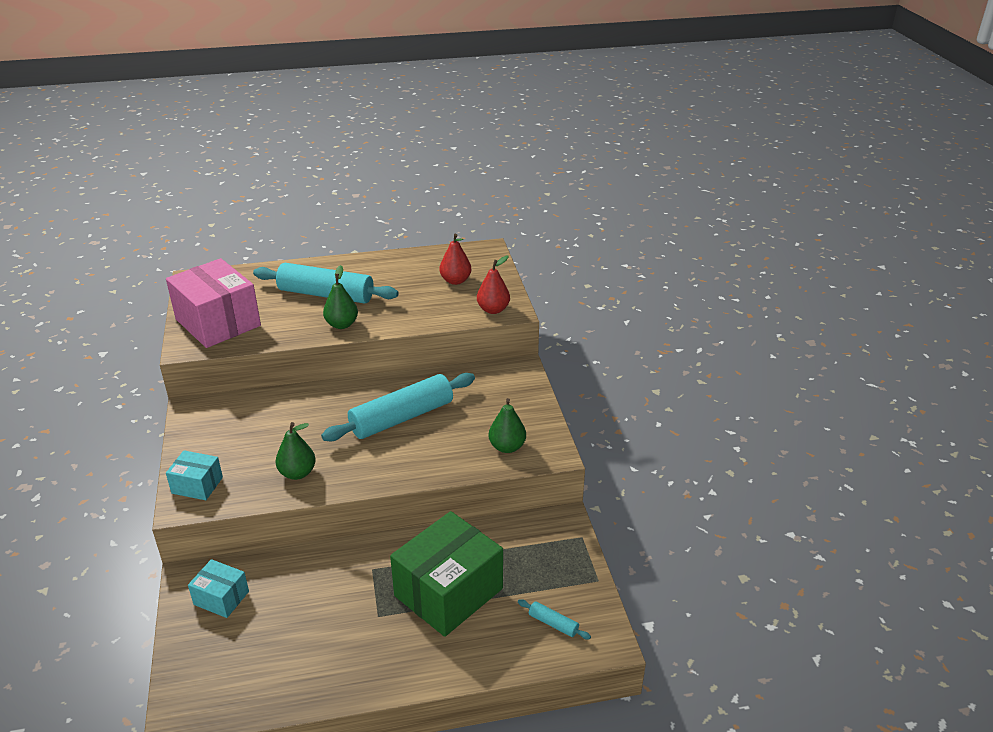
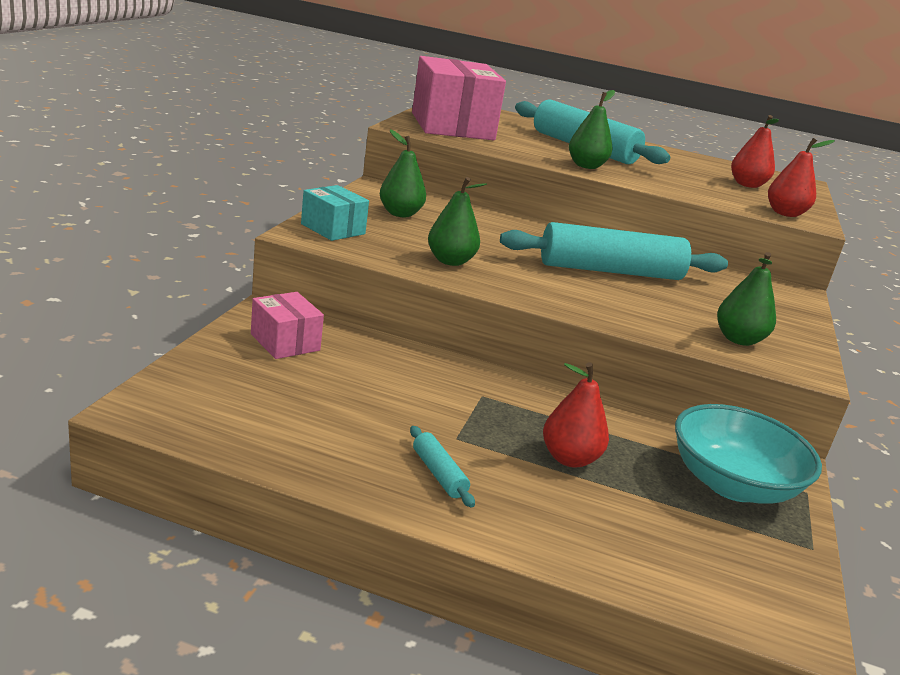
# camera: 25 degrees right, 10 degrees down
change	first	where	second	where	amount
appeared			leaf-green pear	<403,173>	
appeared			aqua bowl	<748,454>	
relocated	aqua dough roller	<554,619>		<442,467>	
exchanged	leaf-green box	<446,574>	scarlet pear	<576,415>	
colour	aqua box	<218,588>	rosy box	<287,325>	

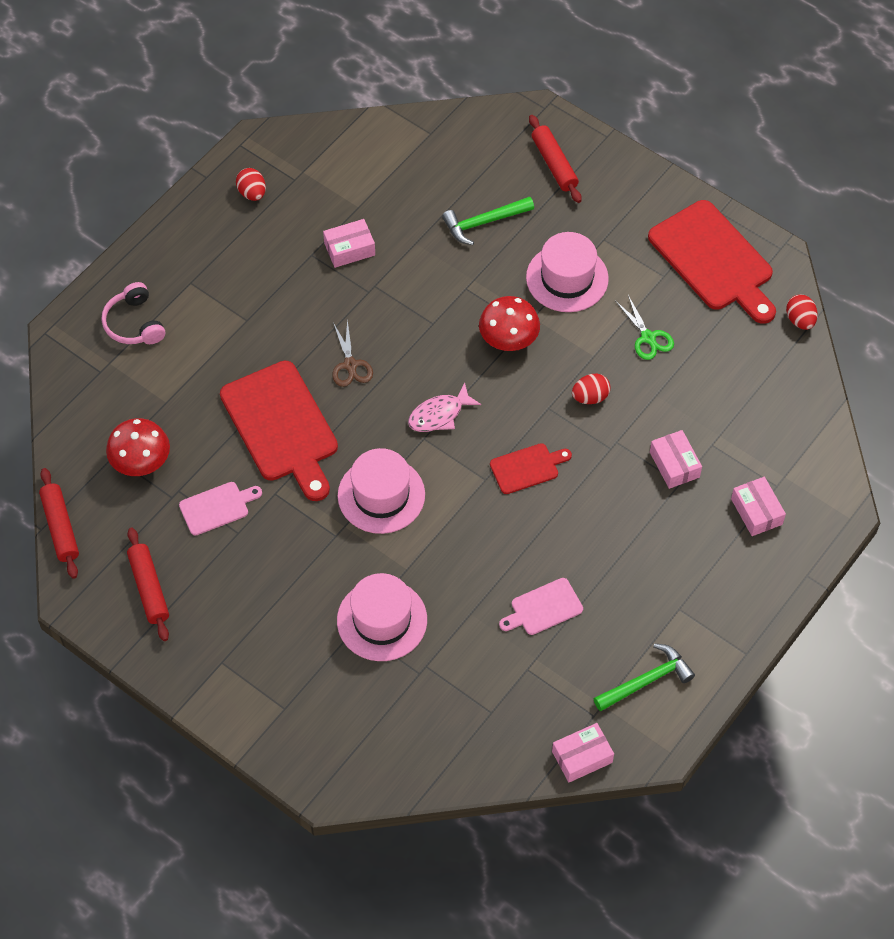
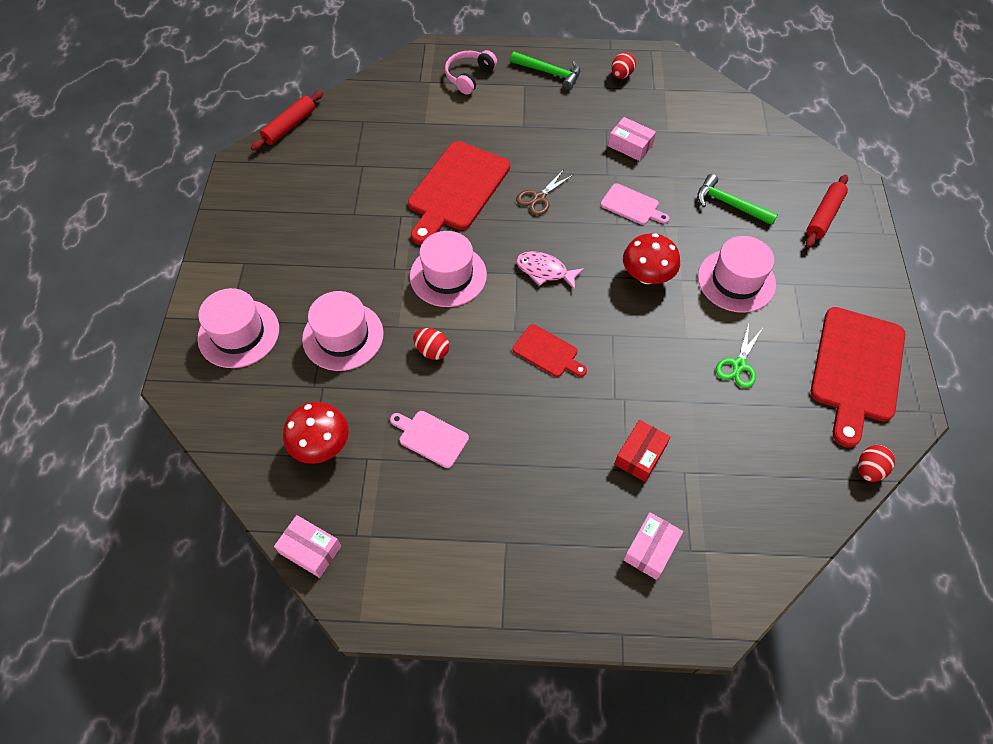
# camera: 55 degrees right, 0 degrees up
change	first	where	second	where	amount
missing	scarlet dough roller	<148,584>			
appeared			rosy top hat	<238,328>	
relocated	scarlet fungus	<138,447>		<316,433>	
relocated	rosy cutting board	<220,509>		<635,204>	
relocated	scarlet toy egg	<591,389>		<431,344>	
relocated	leaf-green carpenter's hammer	<644,677>		<545,71>	
colour	rosy box	<676,459>	scarlet box	<642,451>	

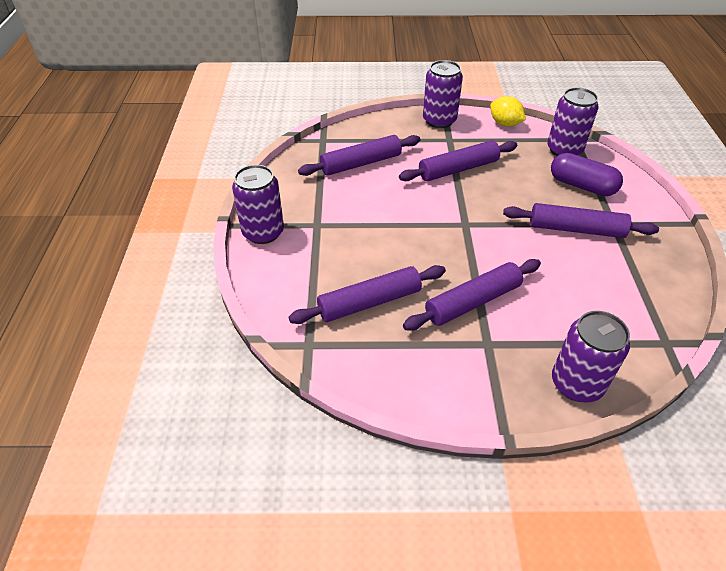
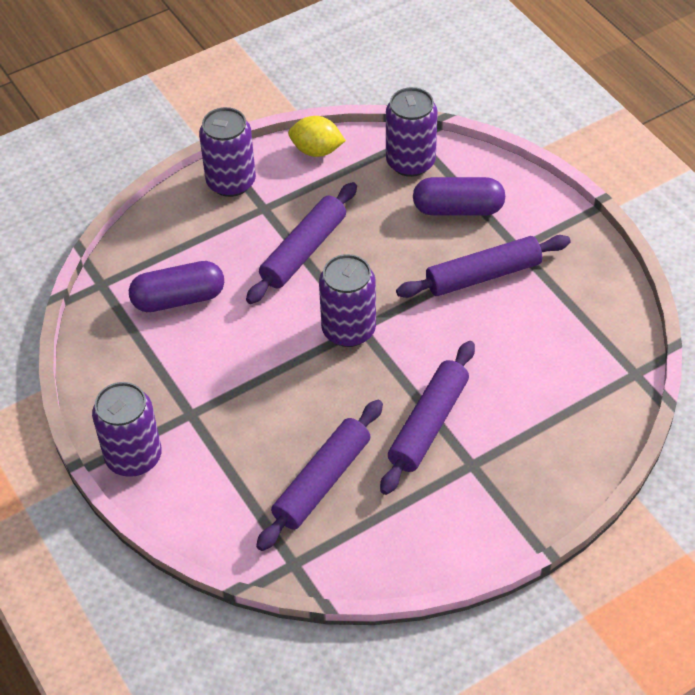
# camera: 30 degrees left, 5 degrees up
change	first	where	second	where	amount
relocated	royal purple soda can	<591,357>		<347,300>	
exchanged	royal purple dough roller	<359,155>	royal purple pill	<176,286>	

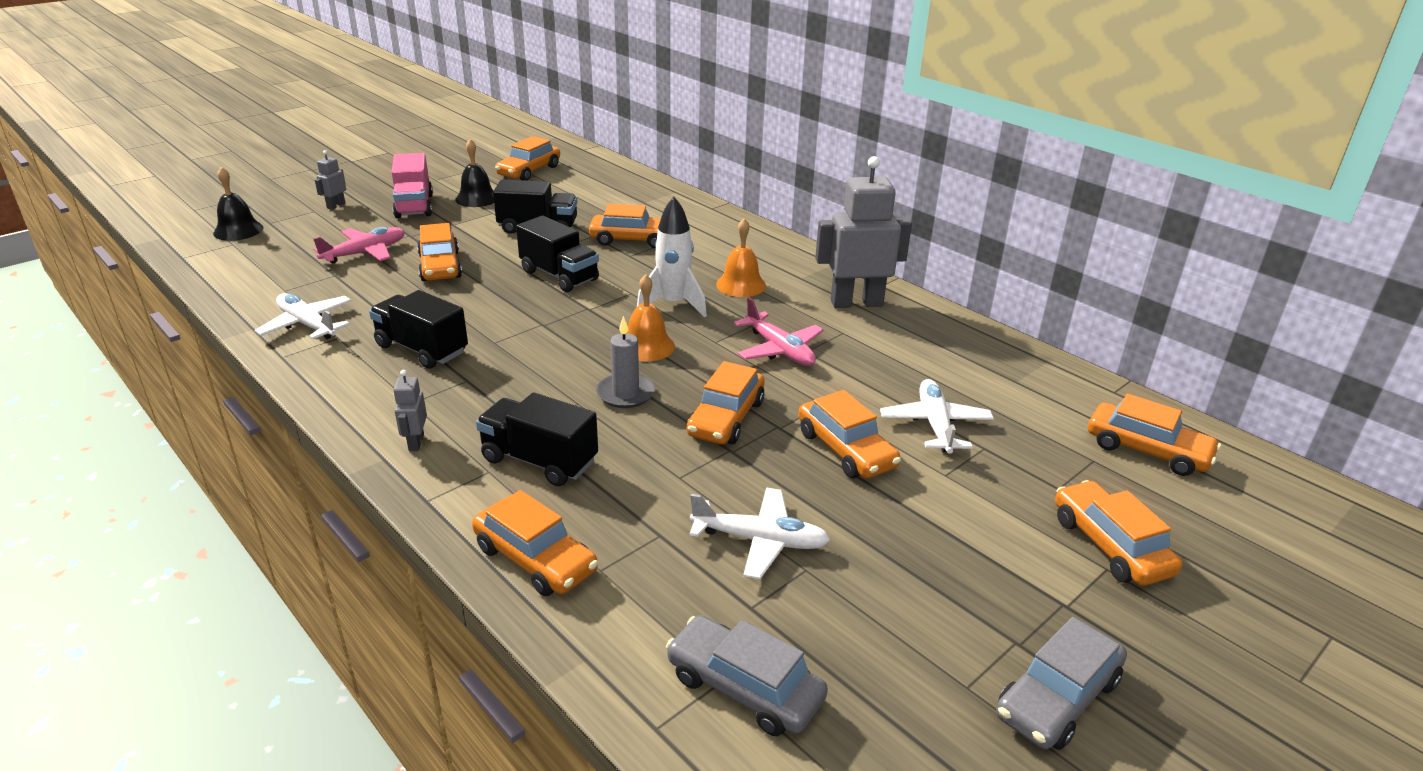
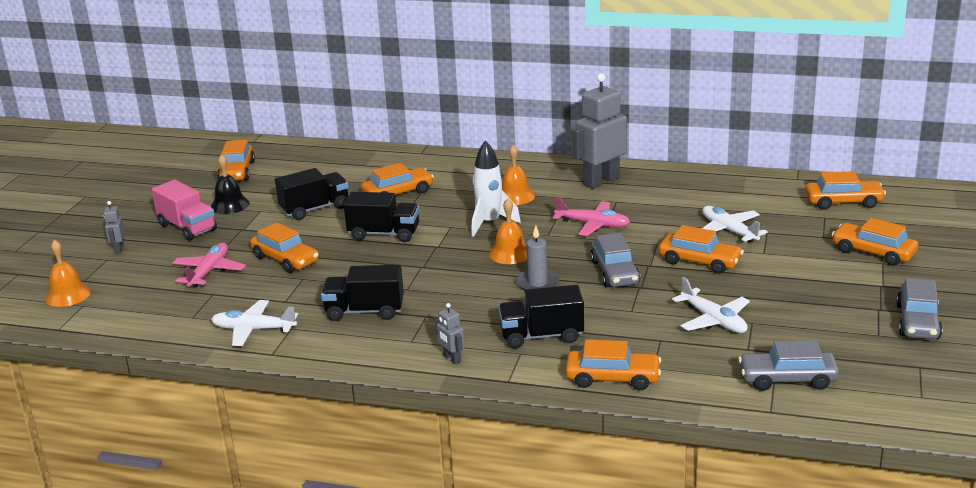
# camera: 30 degrees left, 5 degrees down
change	first	where	second	where	amount
colour	black bell	<238,204>	orange-coloured bell	<68,273>	
colour	orange-coloured automobile	<726,402>	gray automobile	<615,260>	
spun	white aeroplane	<760,533>		<711,305>	75 degrees clockwise

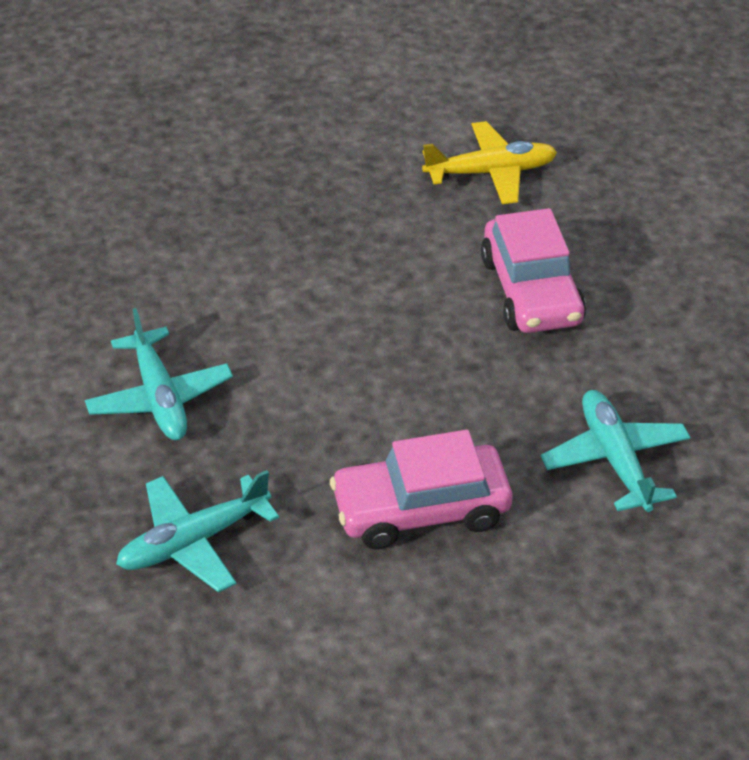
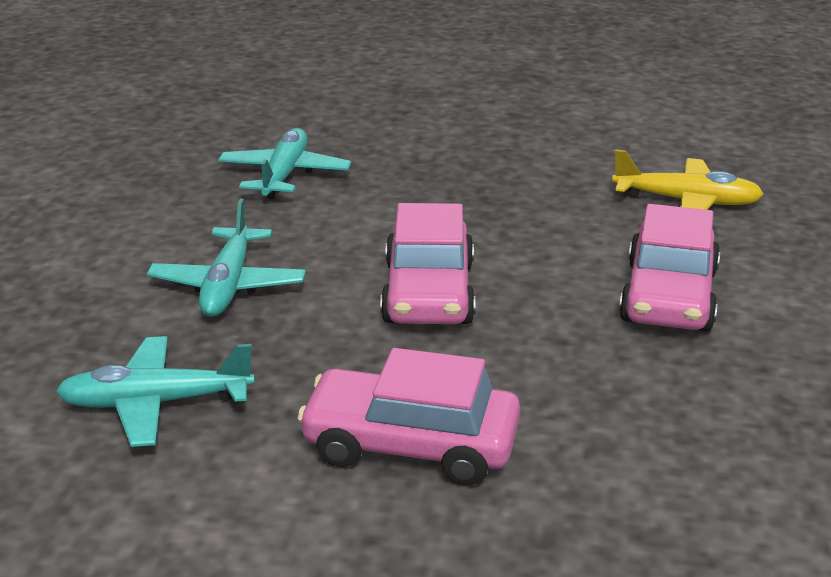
# camera: 25 degrees right, 15 degrees down
change	first	where	second	where	amount
appeared			rosy automobile	<427,263>	
relocated	aqua aeroplane	<615,451>		<284,163>	

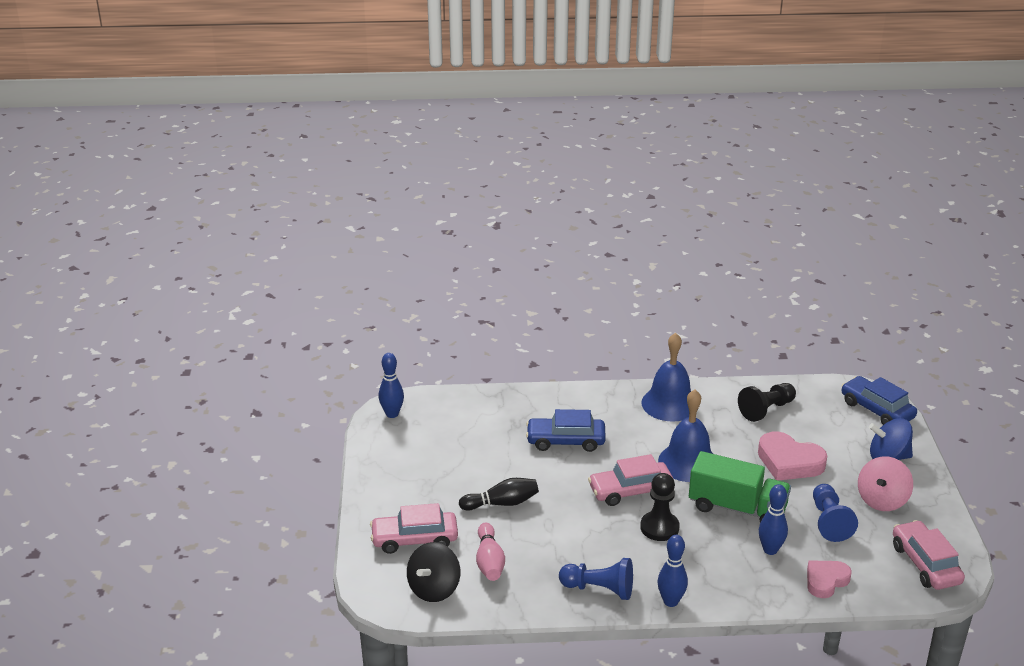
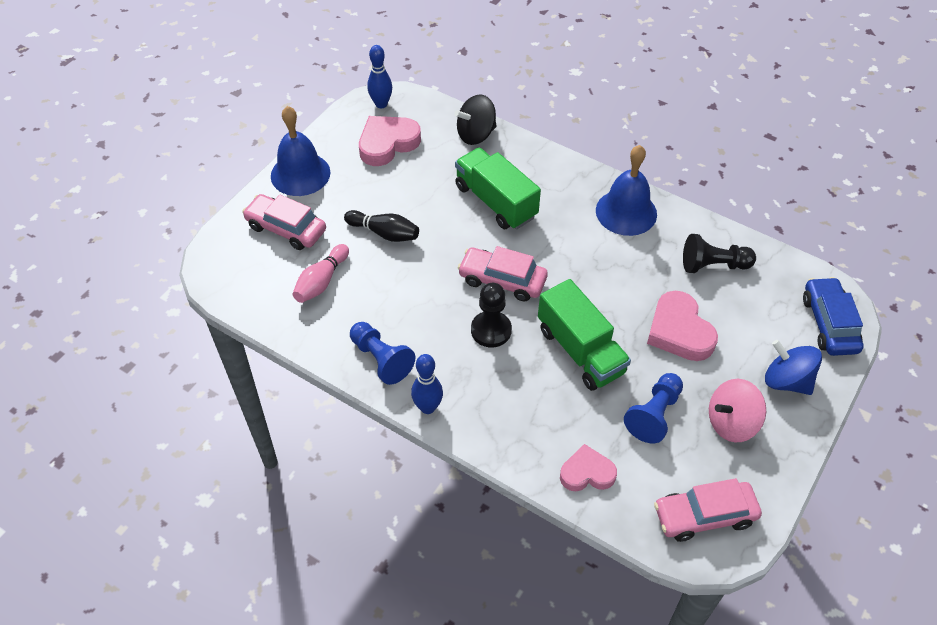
# camera: 35 degrees right, 20 degrees up
change	first	where	second	where	amount
missing	blue bowling pin	<773,519>			
appeared			rosy love heart	<390,141>	
relocated	black whirligig	<433,572>		<475,119>	
relocated	blue bell	<685,435>		<300,151>	
exchanged	blue automobile	<566,430>	leaf-green truck	<498,188>	
spun	rosy automobile	<929,555>		<708,510>	120 degrees counterclockwise

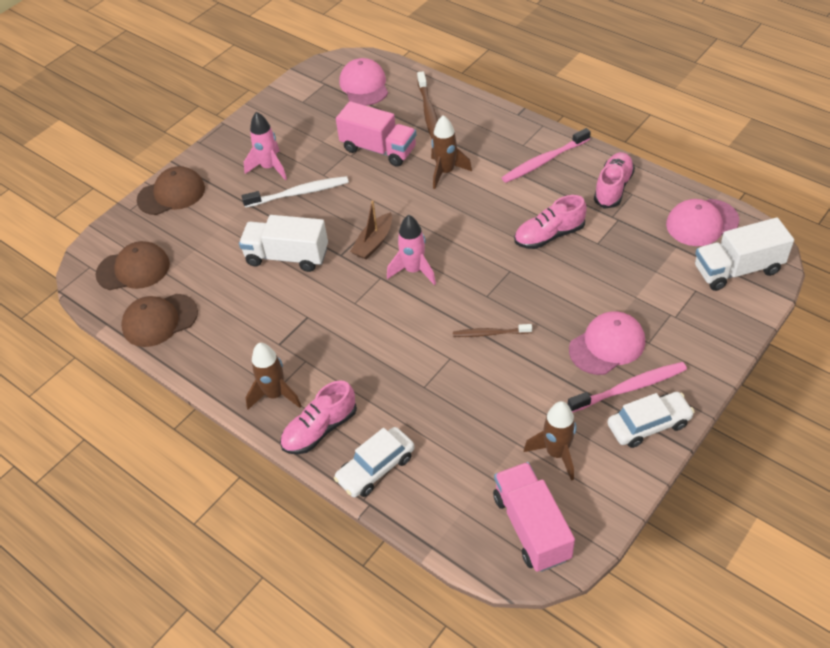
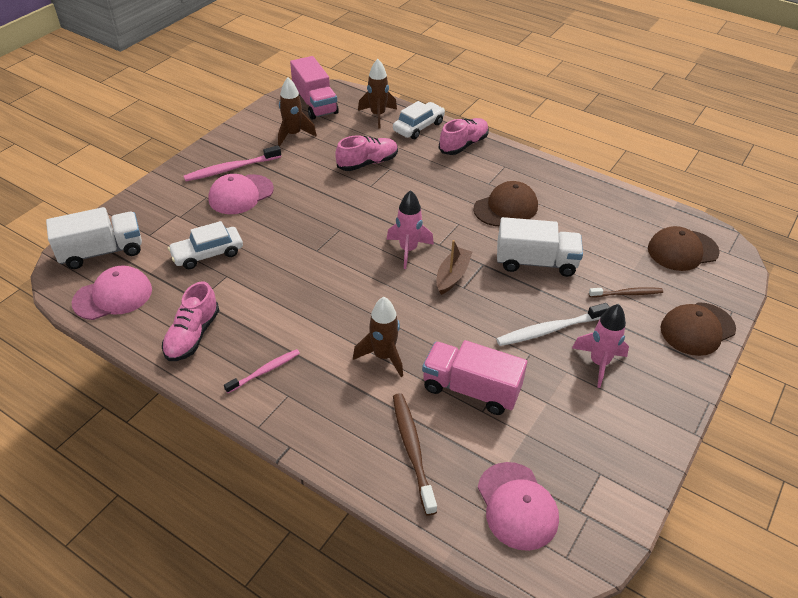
# camera: 170 degrees right, 5 degrees down
change	first	where	second	where	amount
relocated	dark brown peaked cap	<159,320>		<505,203>	
relocated	dark brown rocket	<273,376>		<377,94>	
relocated	dark brown dental brush	<492,330>		<626,292>	
relocated	rosy lace-up shoe	<550,222>		<366,153>	
relocated	white automobile	<651,420>		<205,245>	
size	rosy dental brush	<546,155>		<262,371>	x0.65

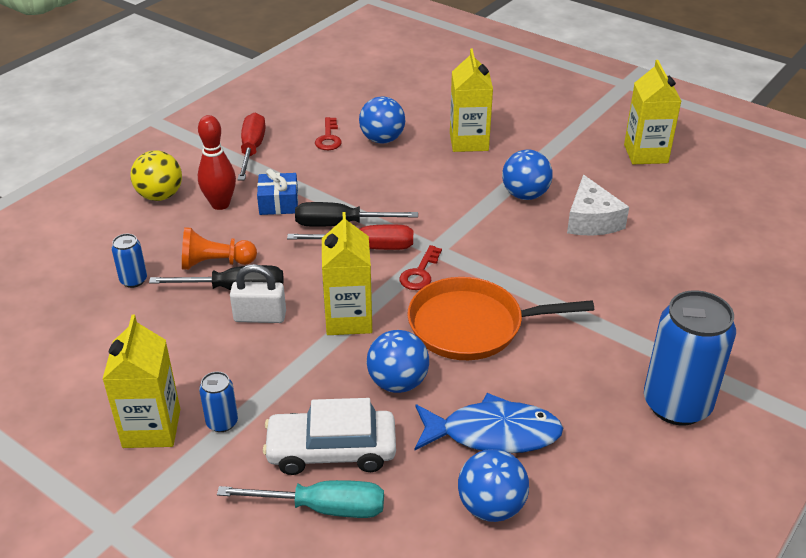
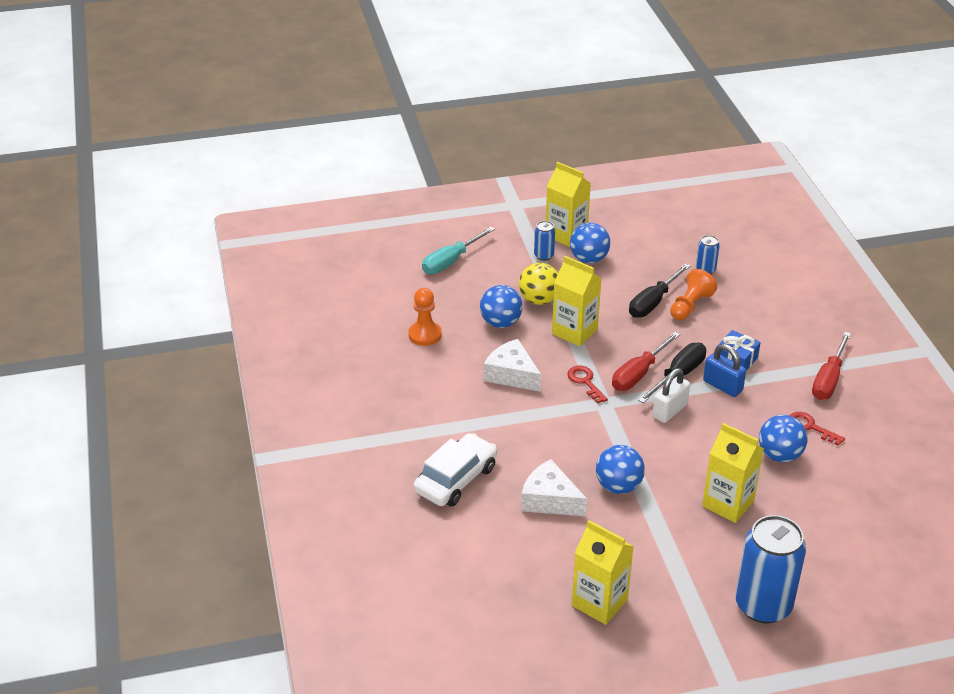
# camera: 130 degrees right, 0 degrees up
change	first	where	second	where	amount
missing	scarlet bowling pin	<217,162>			
appeared			blue padlock	<724,370>	
relocated	bright yellow play ball	<156,175>		<538,284>	
relocated	white padlock	<258,293>		<671,395>	
relocated	white automobile	<329,436>		<455,470>	
relocated	blue play ball	<493,485>		<590,243>	
relocated	blue soda can	<690,357>		<770,569>	
exchanged	orange-coloured pan	<500,318>	white piece of cheese	<512,365>	
exchanged	blue toy fish	<489,423>	orange-coloured pawn	<425,317>	
spun	scarlet screwdriver	<251,146>		<831,366>	75 degrees clockwise

